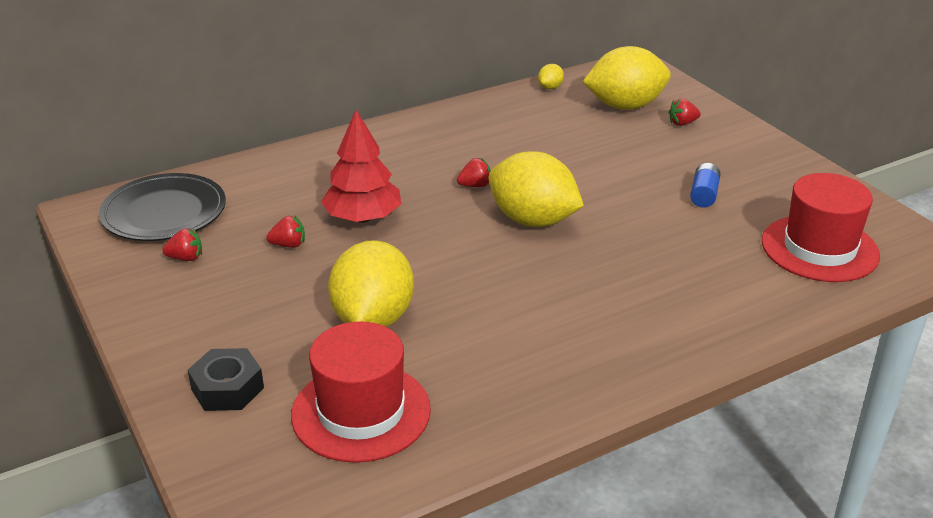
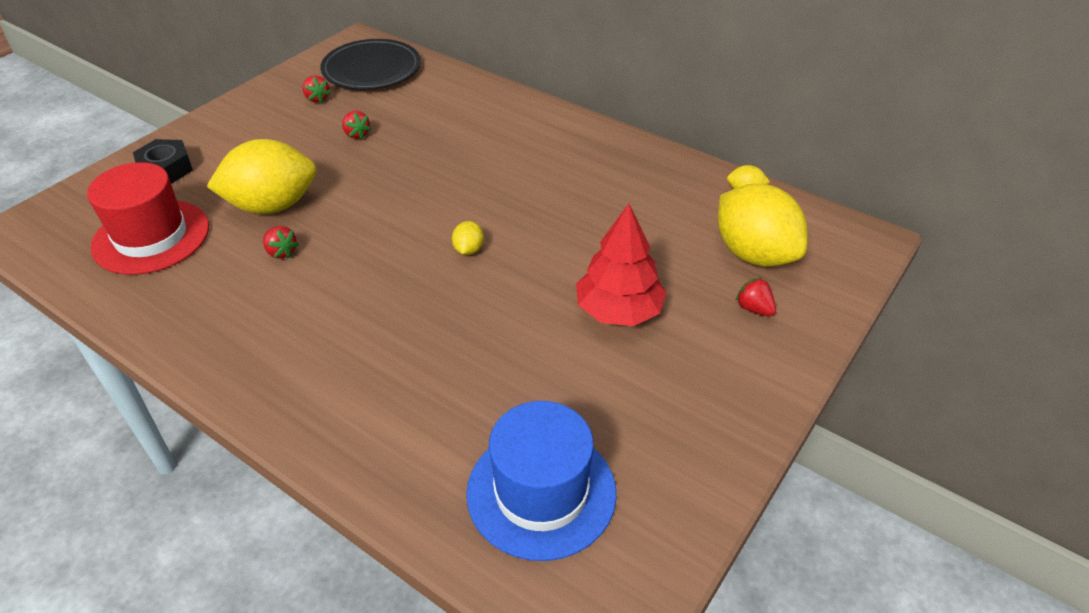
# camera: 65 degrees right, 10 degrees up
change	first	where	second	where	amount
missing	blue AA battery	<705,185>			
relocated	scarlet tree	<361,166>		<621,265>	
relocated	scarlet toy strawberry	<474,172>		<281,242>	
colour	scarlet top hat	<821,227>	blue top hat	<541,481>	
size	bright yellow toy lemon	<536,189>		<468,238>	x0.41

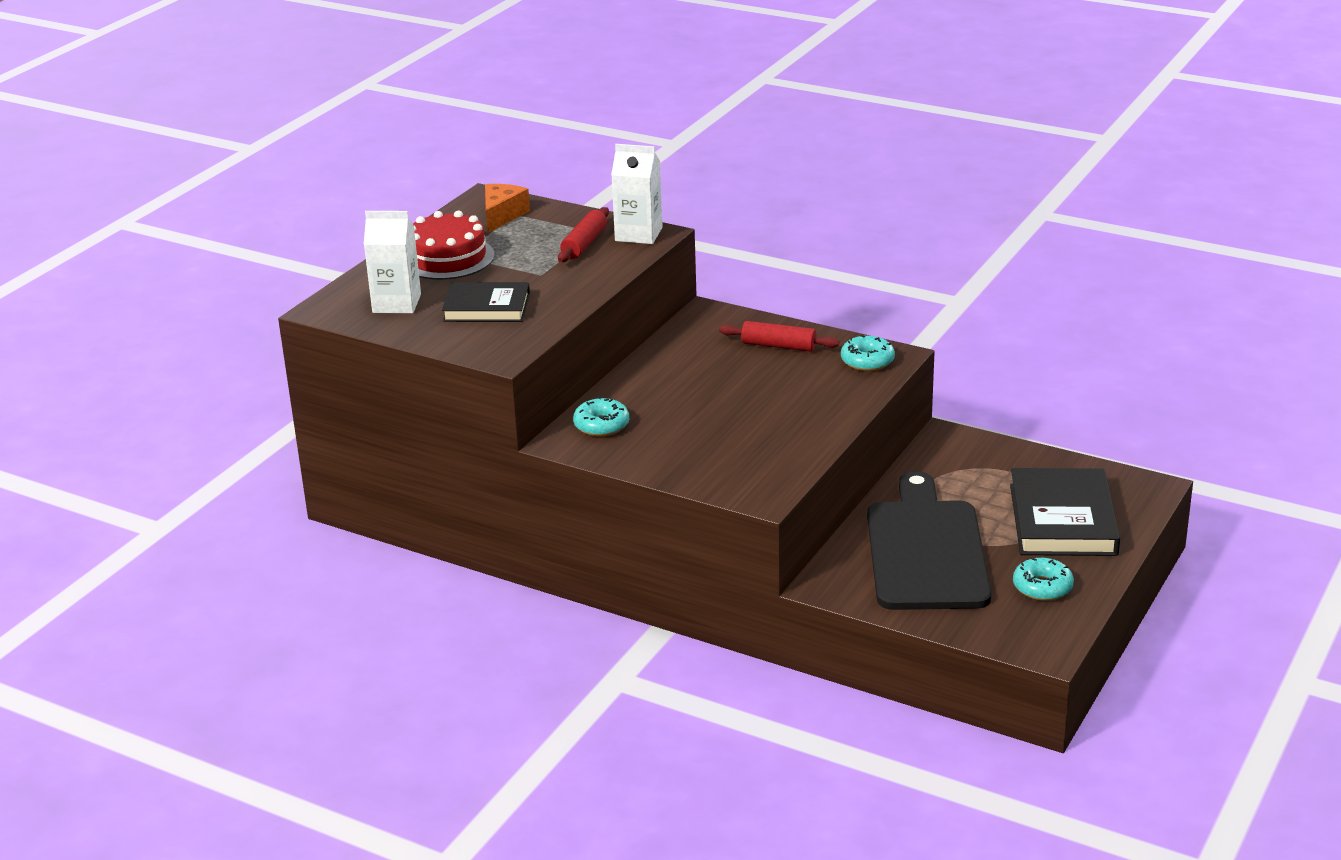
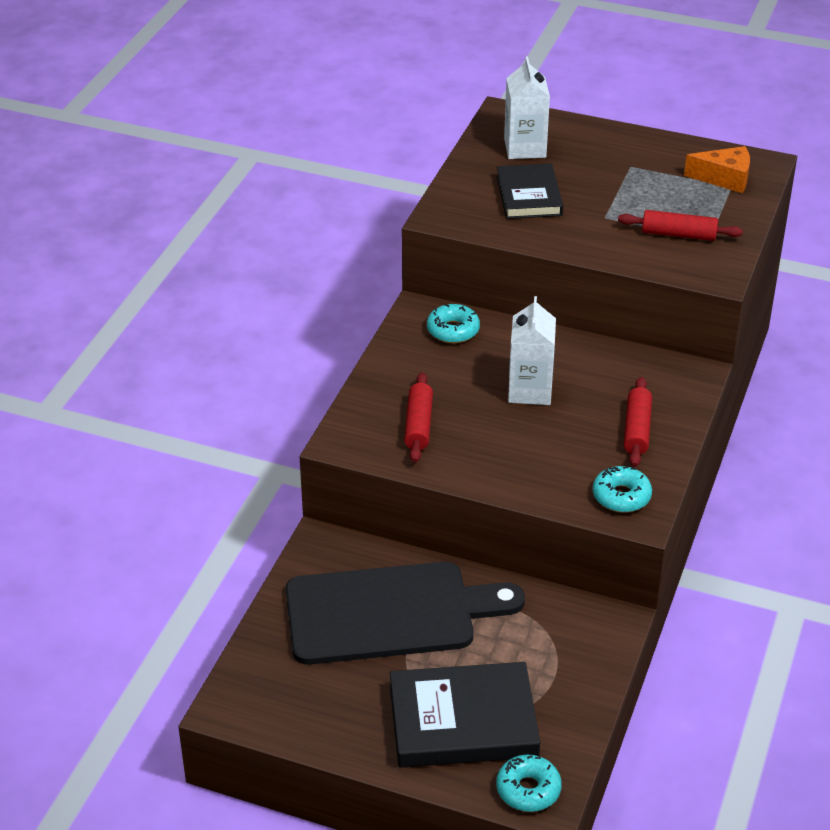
# camera: 80 degrees right, 10 degrees up
change	first	where	second	where	amount
missing	scarlet gateau	<454,245>			
appeared			scarlet dough roller	<418,417>	
relocated	white milk carton	<637,194>		<532,350>	
relocated	aqua glazed donut	<1043,579>		<529,783>	

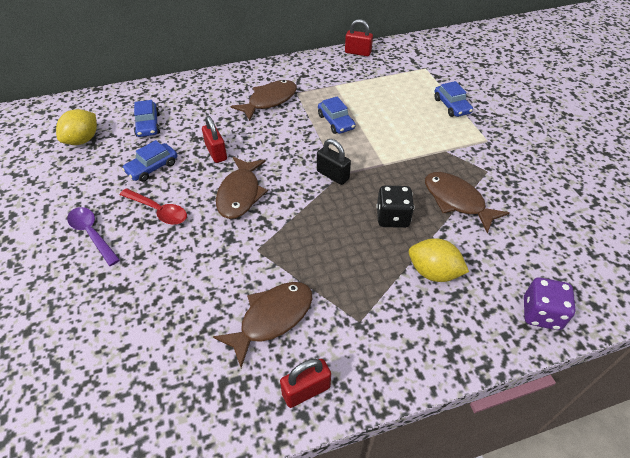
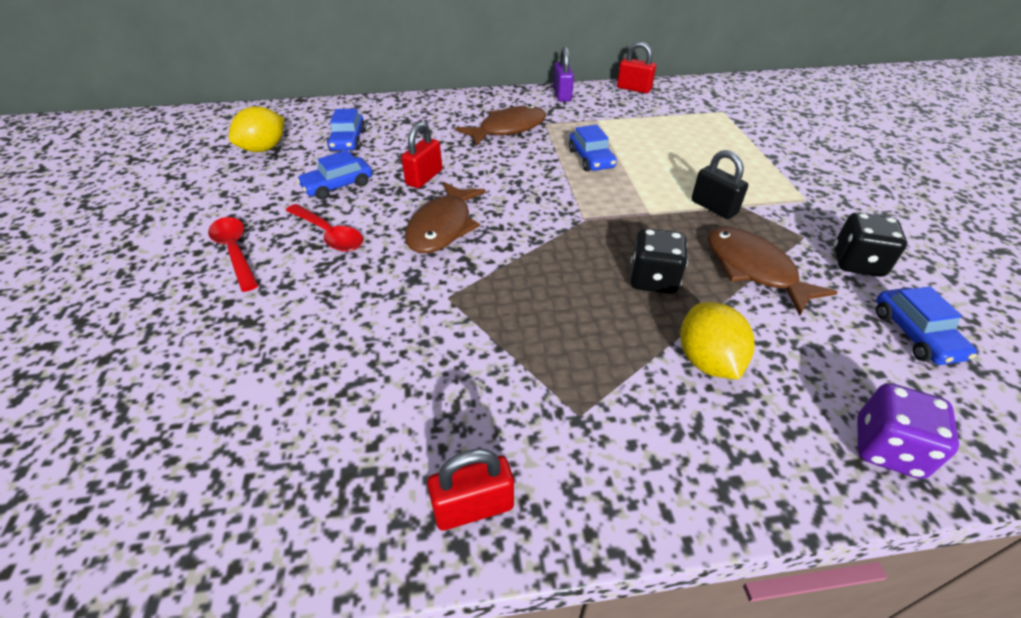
# camera: 10 degrees right, 5 degrees down
change	first	where	second	where	amount
missing	dark brown toy fish	<262,325>			
appeared			royal purple padlock	<563,74>	
appeared			black die	<870,244>	
relocated	black padlock	<334,162>		<719,184>	
relocated	blue automobile	<453,99>		<926,325>	
colour	royal purple teaspoon	<93,236>	scarlet teaspoon	<233,254>	
spun	scarlet padlock	<214,139>		<421,155>	45 degrees clockwise
spun	bright yellow toy lemon	<439,260>		<717,340>	45 degrees clockwise

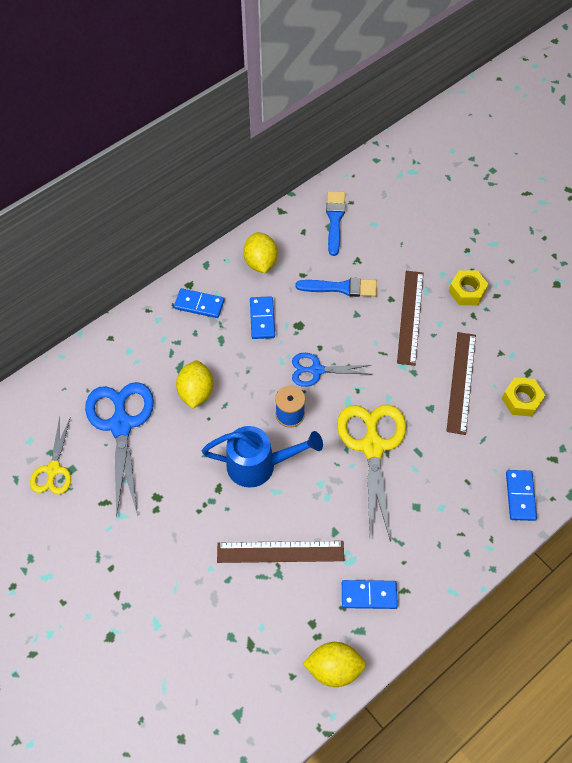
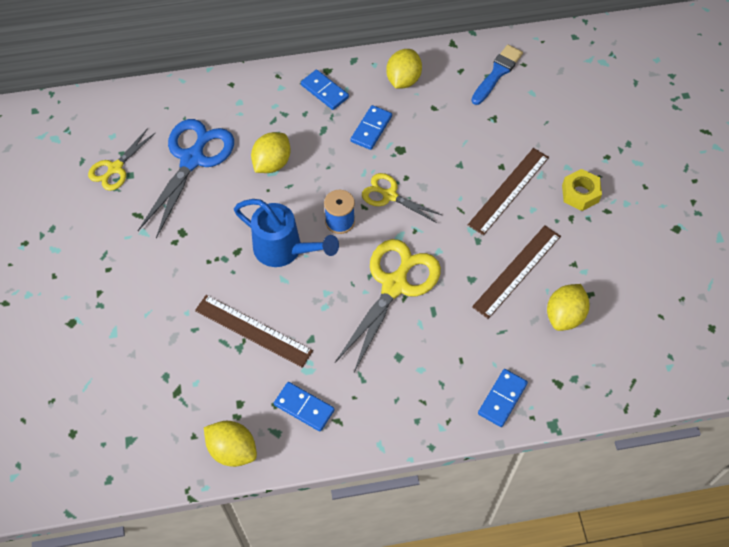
# camera: 30 degrees right, 0 degrees up
change	first	where	second	where	amount
missing	blue paint brush	<336,287>			
exchanged	bright yellow hex nut	<523,397>	bright yellow toy lemon	<568,307>	
colour	blue shears	<331,370>	bright yellow shears	<402,198>	

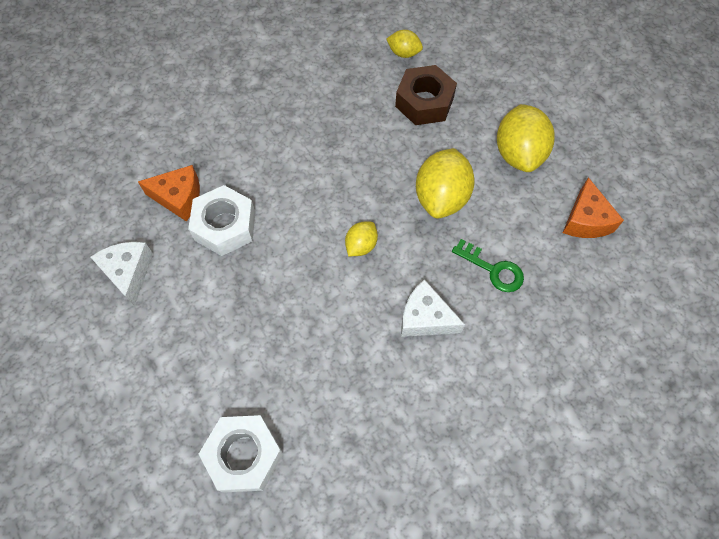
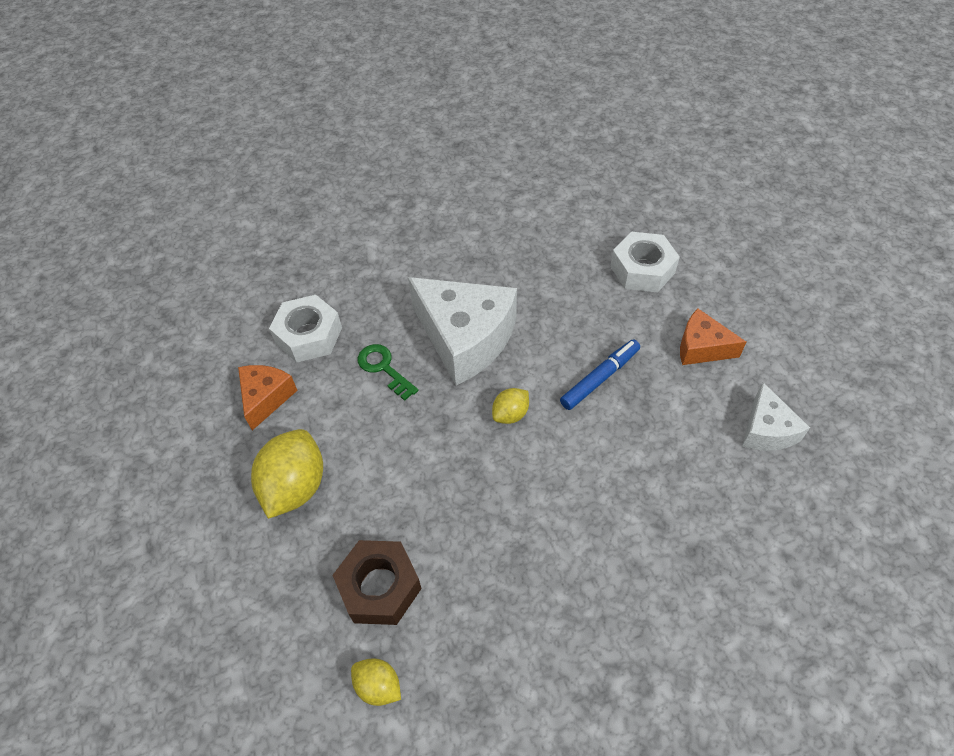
# camera: 165 degrees left, 10 degrees down
change	first	where	second	where	amount
missing	bright yellow toy lemon	<445,183>			
appeared			blue marker	<600,374>	
relocated	orange-coloured piece of cheese	<169,193>		<713,337>	
relocated	white hex nut	<221,220>		<305,328>	
size	white piece of cheese	<433,308>		<462,331>	x1.89

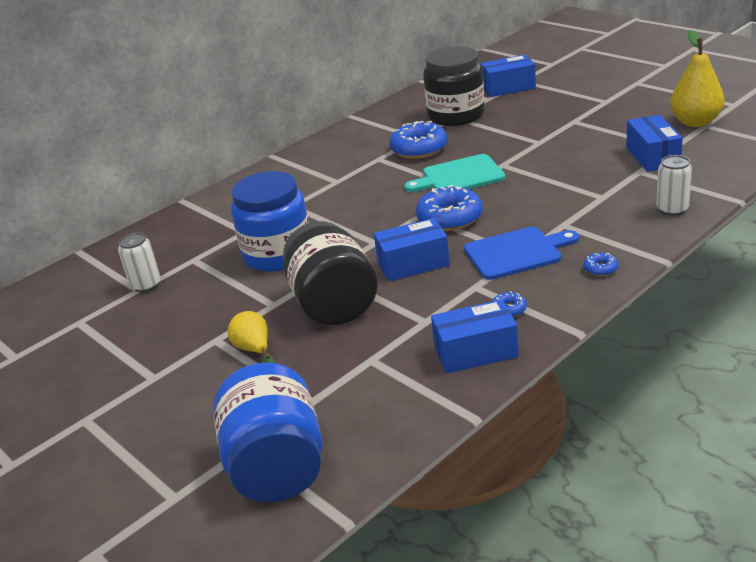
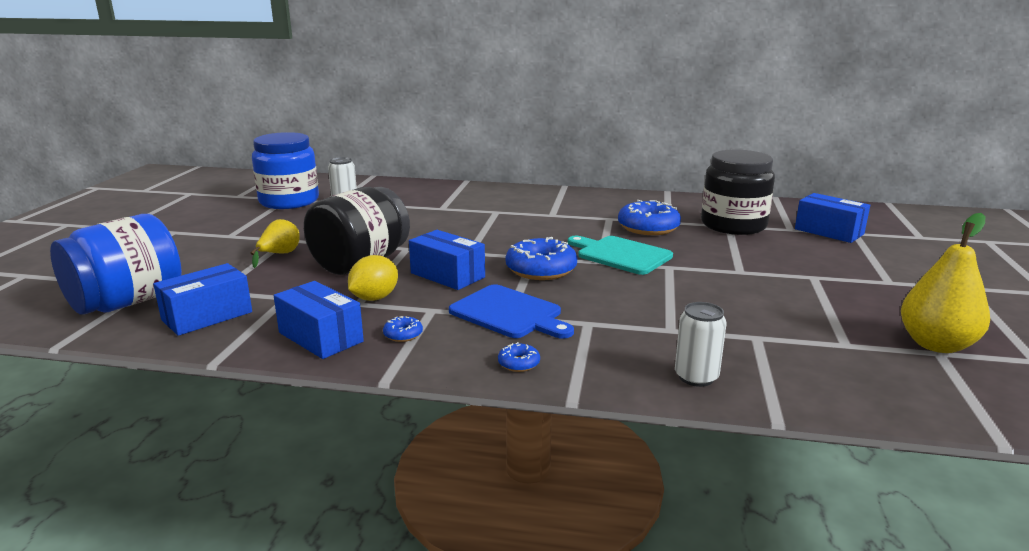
# camera: 50 degrees right, 10 degrees down
change	first	where	second	where	amount
appeared			bright yellow toy lemon	<373,278>	
relocated	blue preserve jar	<270,221>		<285,170>	
relocated	blue box	<654,143>		<202,299>	

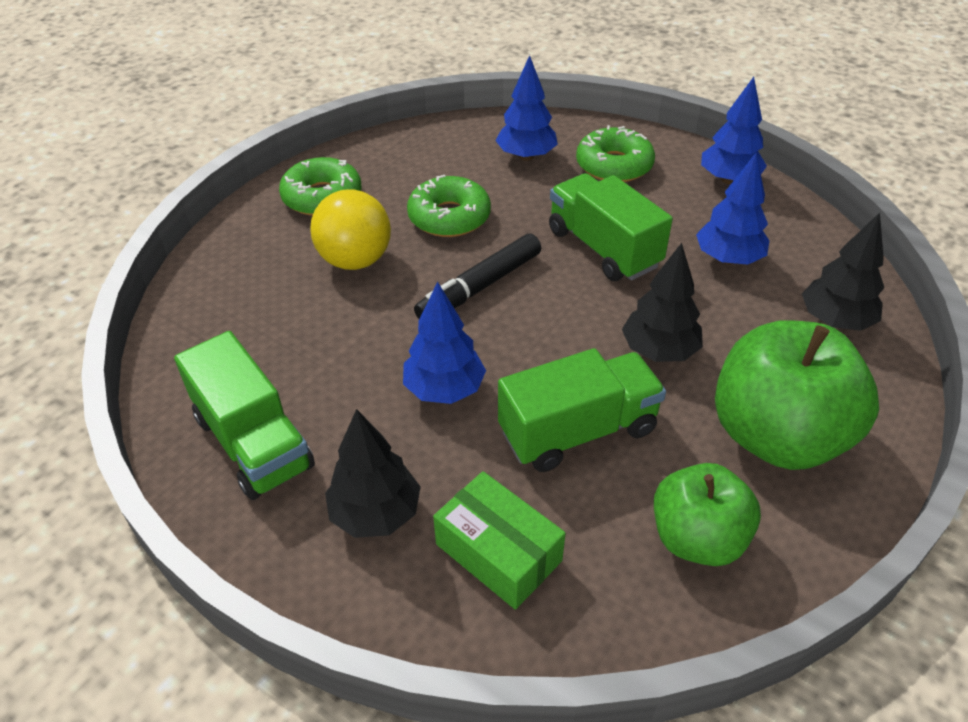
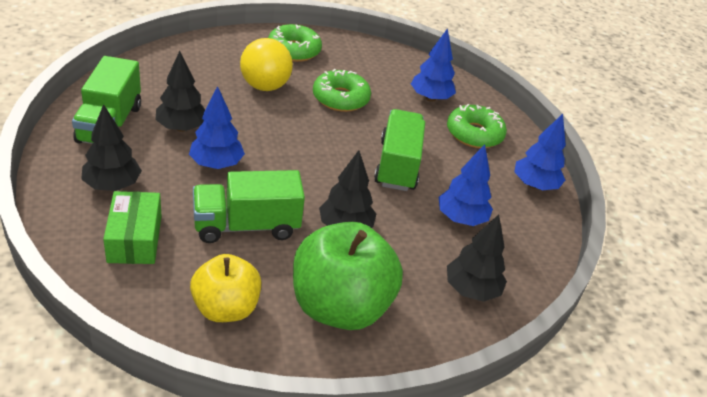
# camera: 35 degrees right, 5 degrees down
change	first	where	second	where	amount
missing	black marker	<477,276>			
appeared			black tree	<180,91>	
colour	leaf-green apple fruit	<707,514>	bright yellow apple fruit	<225,288>	
spun	leaf-green truck	<582,410>		<249,206>	150 degrees clockwise

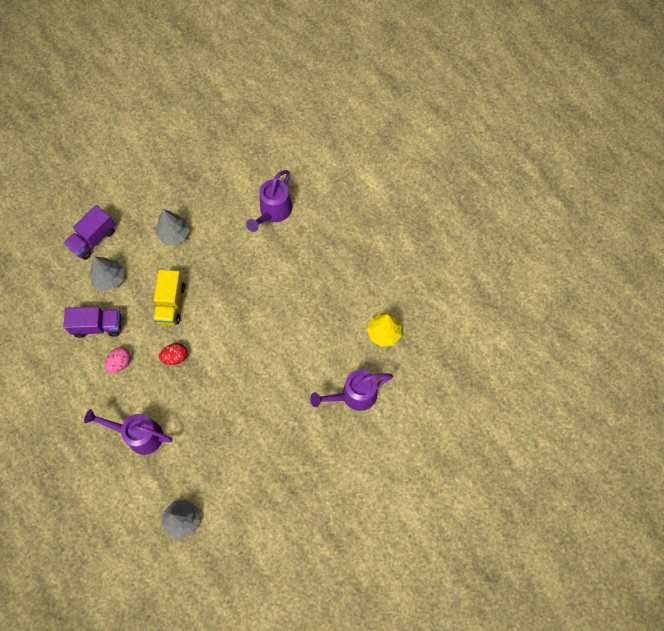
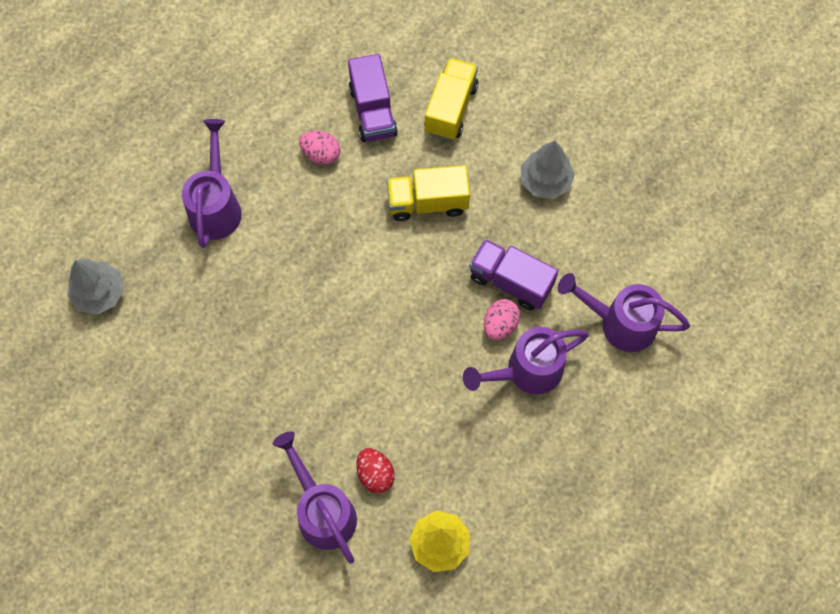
# camera: 80 degrees right, 0 degrees up
change	first	where	second	where	amount
appeared			royal purple sprinkling can	<526,360>	
appeared			rosy toy egg	<502,319>	
relocated	royal purple truck	<89,232>		<513,274>	
relocated	scarlet toy egg	<173,354>		<375,470>	
exchanged	gray tree	<107,274>	bright yellow truck	<451,99>	

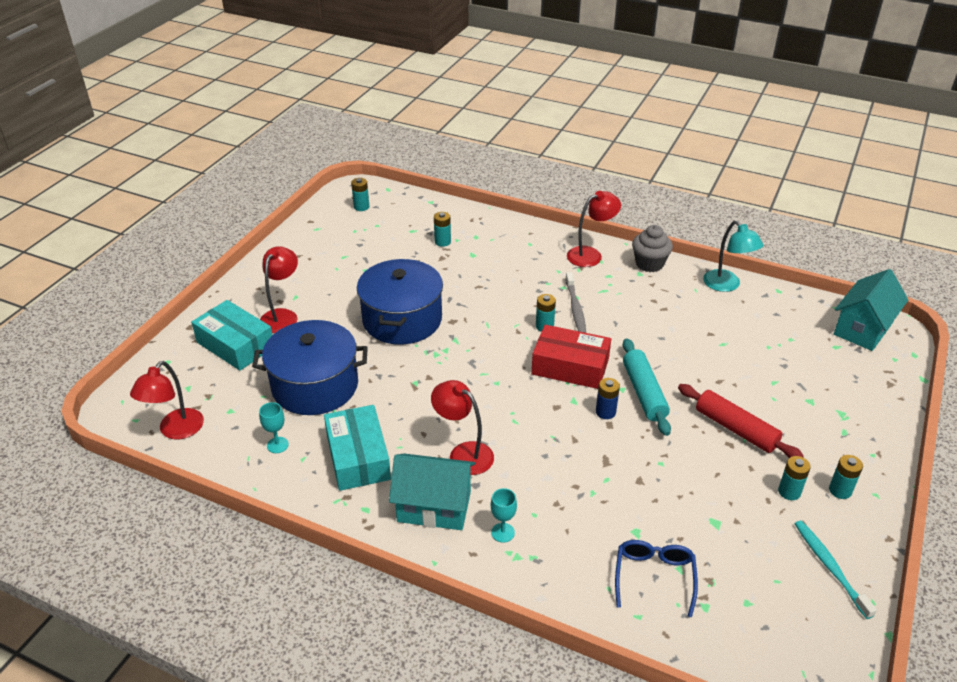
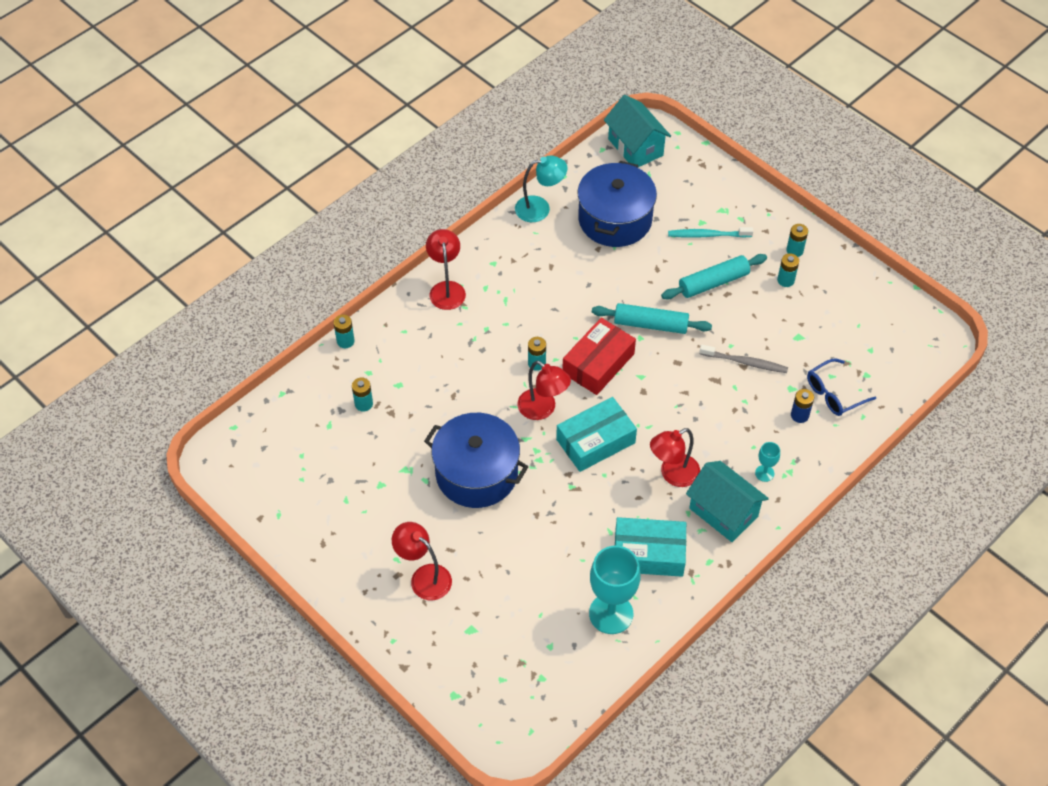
# camera: 70 degrees left, 15 degrees up
change	first	where	second	where	amount
missing	gray fairy cake	<652,248>			
relocated	scarlet lamp	<167,400>		<544,390>	
relocated	aqua box	<231,335>		<596,434>	
relocated	blue cooking pot	<310,367>		<617,204>	
relocated	aqua AA battery	<360,194>		<344,331>	
relocated	gray dental brush	<575,302>		<743,358>	
relocated	blue AA battery	<608,398>		<802,406>	
relocated	aqua dental brush	<836,570>		<710,232>	
colour	scarlet dough roller	<741,421>	aqua dough roller	<714,277>	
spun	aqua toy house	<432,492>		<727,501>	75 degrees counterclockwise
spun	blue spectacles	<656,578>		<841,387>	60 degrees counterclockwise
size	aqua wine glass	<274,427>		<615,590>	x2.18

